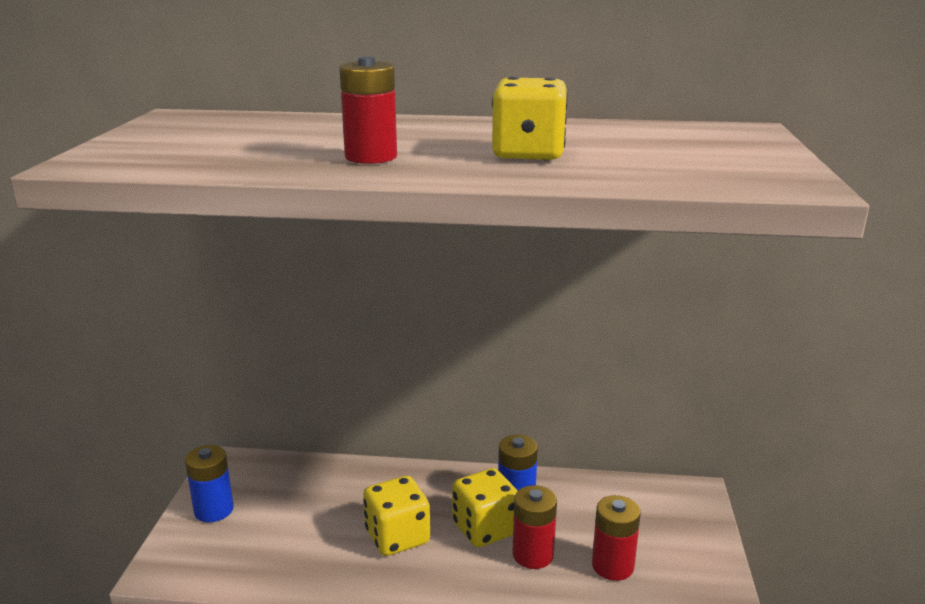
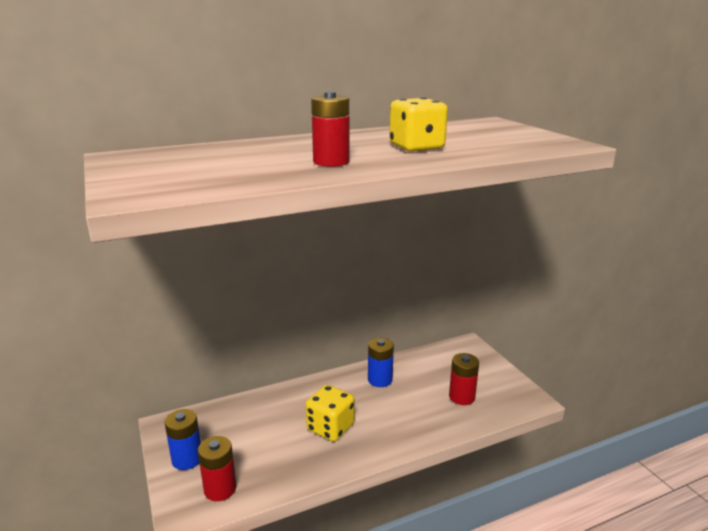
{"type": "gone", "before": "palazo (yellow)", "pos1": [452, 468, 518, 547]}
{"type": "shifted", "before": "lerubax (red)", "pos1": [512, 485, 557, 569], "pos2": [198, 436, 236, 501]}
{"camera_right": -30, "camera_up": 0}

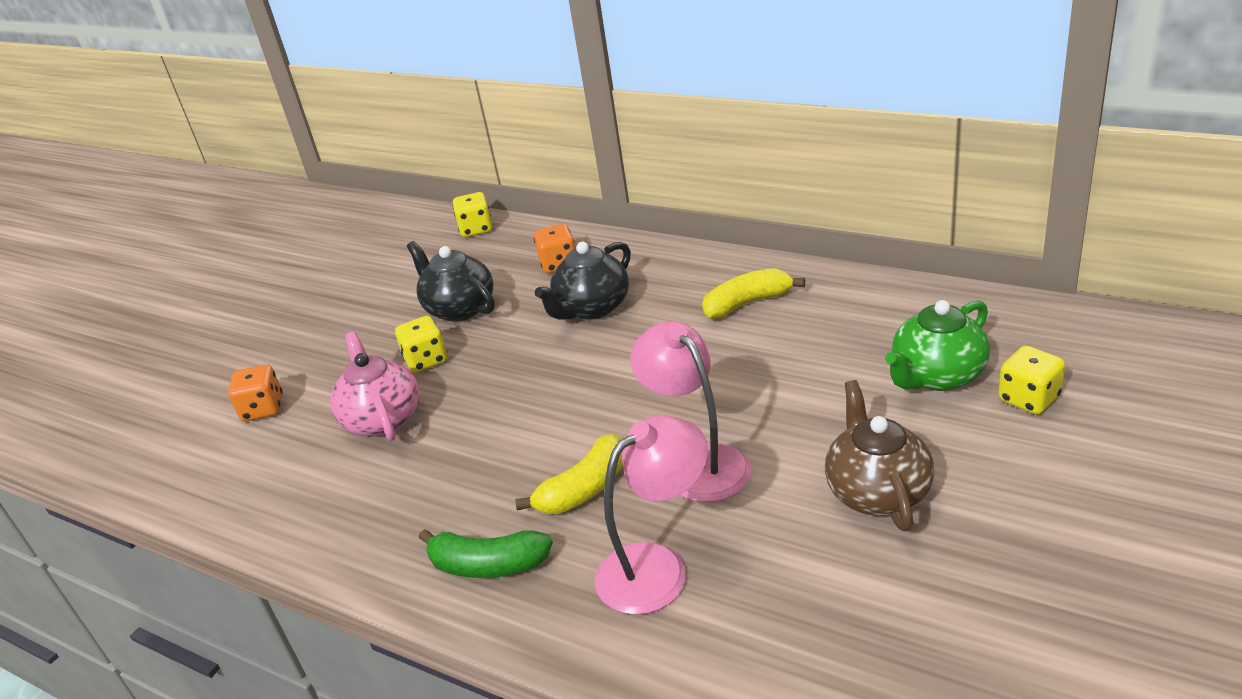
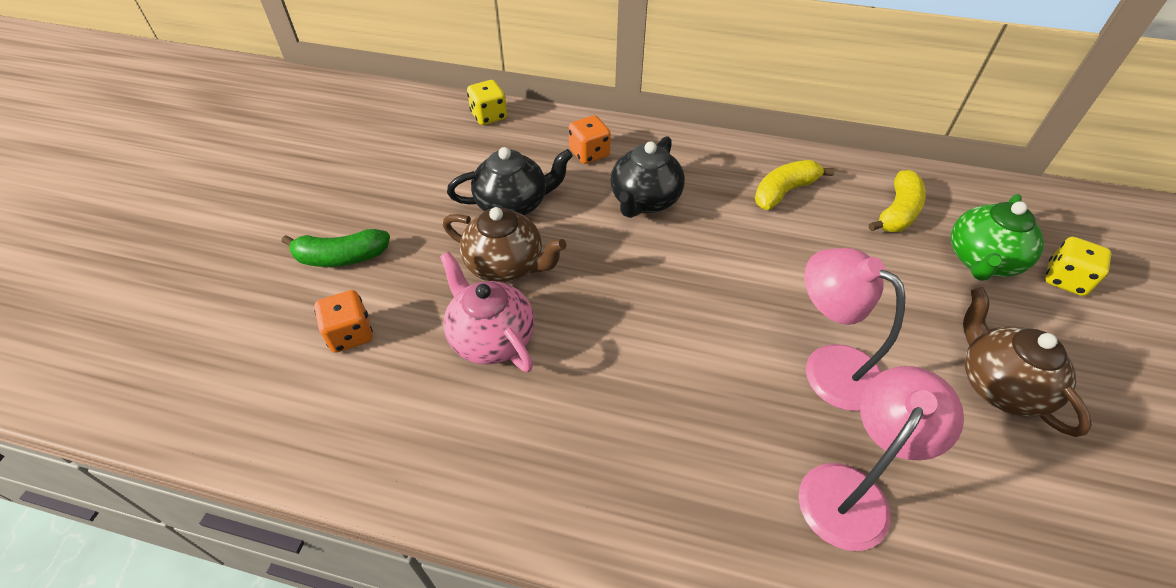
{"type": "swapped", "before": "palazo (yellow)", "after": "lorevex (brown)", "pos1": [395, 316, 447, 373], "pos2": [443, 207, 566, 283]}
{"type": "rotated", "before": "lorevex (black)", "pos1": [407, 241, 494, 322], "pos2": [447, 147, 573, 216], "turn": 135}
{"type": "shifted", "before": "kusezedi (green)", "pos1": [419, 529, 553, 578], "pos2": [282, 229, 390, 267]}
{"type": "shifted", "before": "kusezedi (yellow)", "pos1": [515, 434, 623, 514], "pos2": [869, 170, 926, 232]}
{"camera_right": -20, "camera_up": 15}

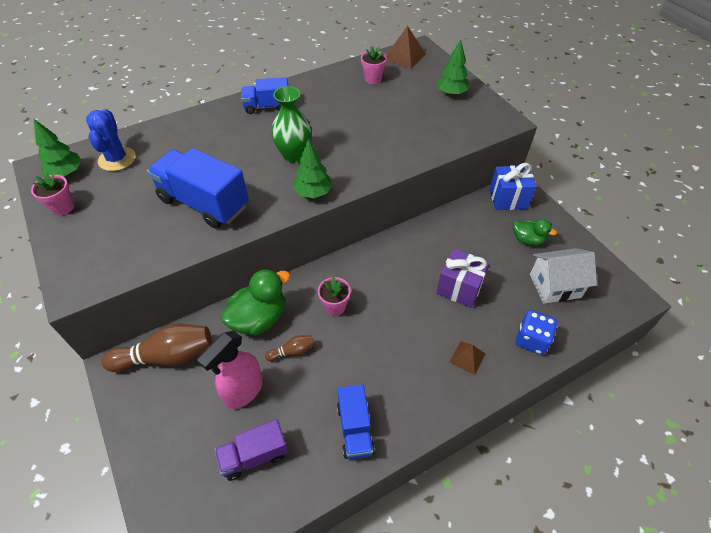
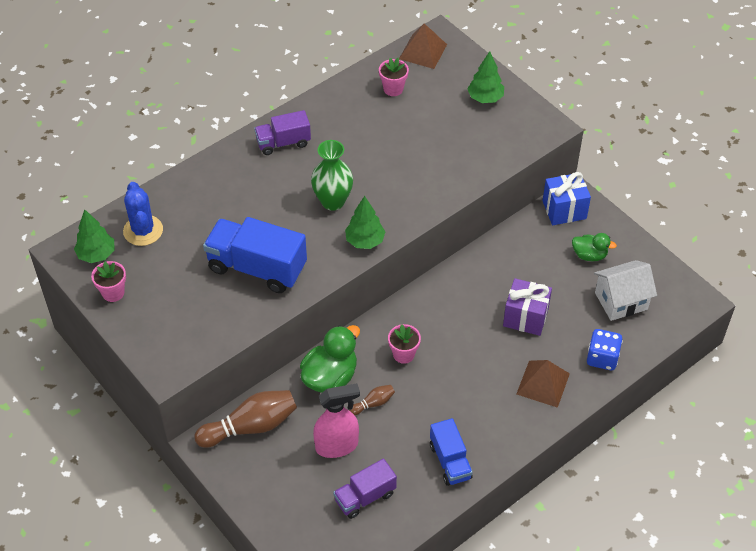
{"type": "rotated", "before": "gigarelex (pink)", "pos1": [197, 331, 263, 409], "pos2": [313, 383, 360, 458], "turn": -135}
{"type": "repainted", "before": "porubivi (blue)", "after": "porubivi (purple)", "pos1": [241, 77, 288, 114], "pos2": [254, 110, 311, 155]}
{"type": "scaled", "before": "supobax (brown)", "pos1": [450, 341, 485, 375], "pos2": [517, 360, 570, 408], "scale": 1.6}
{"camera_right": -10, "camera_up": 0}

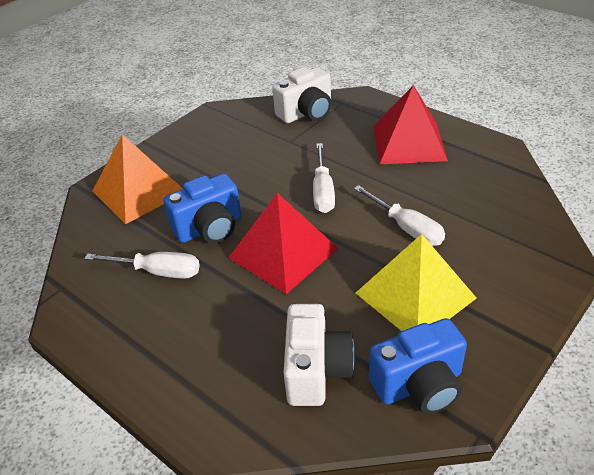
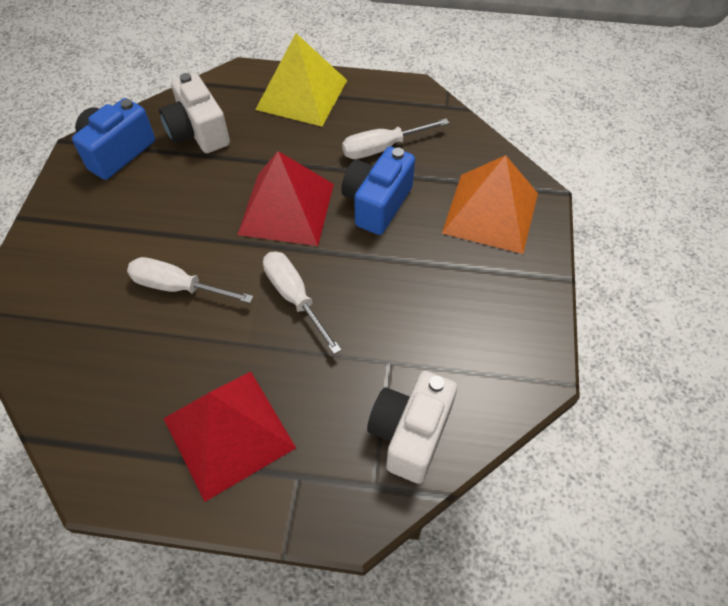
{"type": "shifted", "before": "supobax (yellow)", "pos1": [356, 234, 477, 331], "pos2": [255, 33, 347, 127]}
{"camera_right": 145, "camera_up": 15}

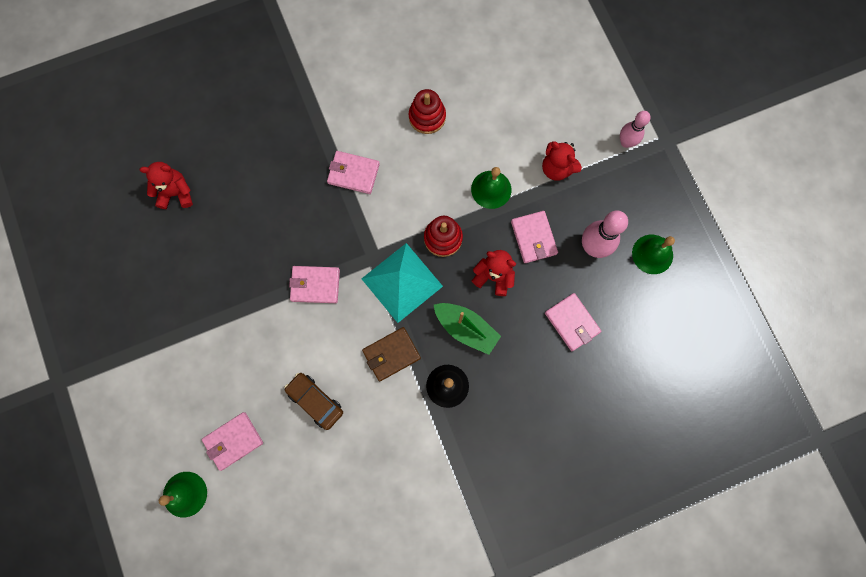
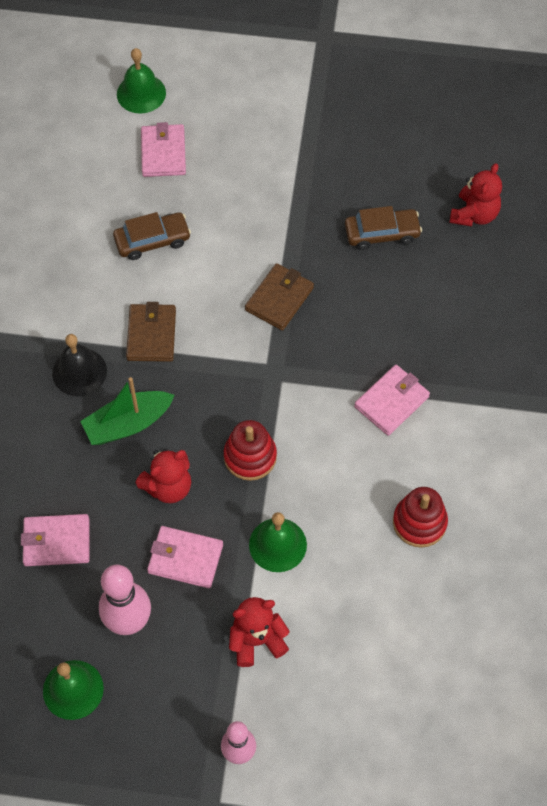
{"type": "repainted", "before": "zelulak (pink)", "after": "zelulak (brown)", "pos1": [289, 266, 340, 303], "pos2": [245, 263, 314, 331]}
{"type": "gone", "before": "supobax (turquoise)", "pos1": [362, 243, 443, 323]}
{"type": "new", "after": "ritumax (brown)", "pos2": [345, 206, 422, 250]}
{"camera_right": 120, "camera_up": -15}

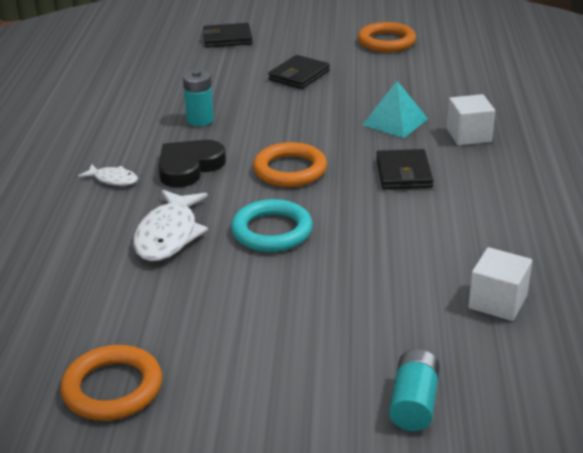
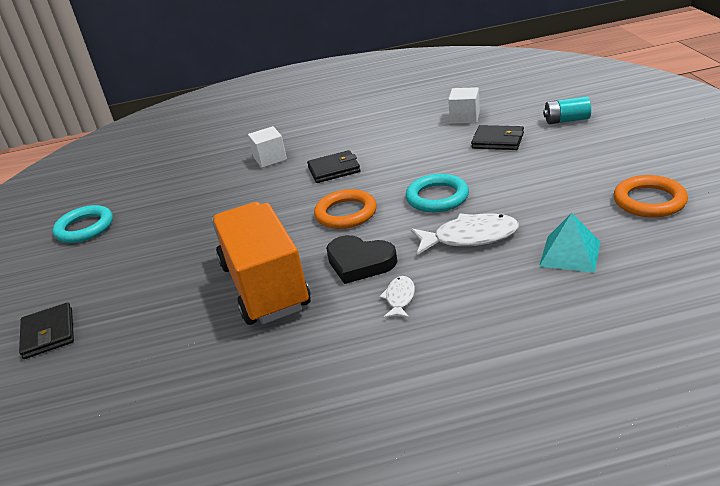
{"type": "swapped", "before": "lerubax (turquoise)", "after": "porubivi (orange)", "pos1": [183, 70, 214, 126], "pos2": [212, 202, 311, 325]}
{"type": "shifted", "before": "zelulak (black)", "pos1": [268, 55, 330, 89], "pos2": [471, 125, 524, 150]}
{"type": "repainted", "before": "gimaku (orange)", "after": "gimaku (turquoise)", "pos1": [358, 22, 416, 52], "pos2": [53, 205, 113, 243]}
{"type": "shifted", "before": "supobax (turquoise)", "pos1": [362, 81, 428, 138], "pos2": [539, 213, 600, 273]}
{"camera_right": -100, "camera_up": 0}

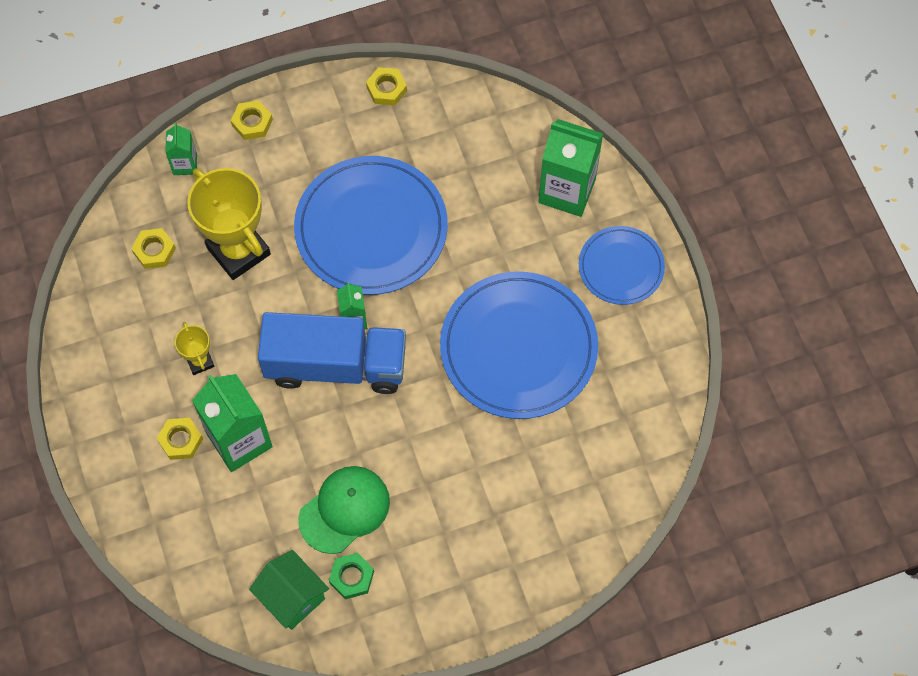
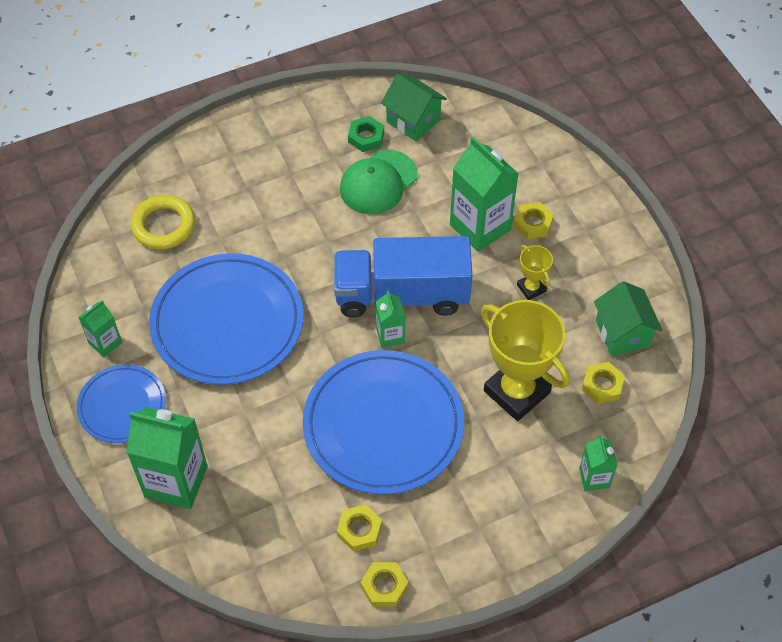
{"type": "shifted", "before": "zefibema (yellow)", "pos1": [231, 100, 273, 140], "pos2": [337, 504, 382, 551]}
{"type": "new", "after": "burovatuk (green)", "pos2": [79, 300, 122, 357]}
{"type": "new", "after": "gimaku (yellow)", "pos2": [131, 195, 195, 249]}
{"type": "new", "after": "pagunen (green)", "pos2": [594, 281, 663, 356]}
{"camera_right": 175, "camera_up": -10}

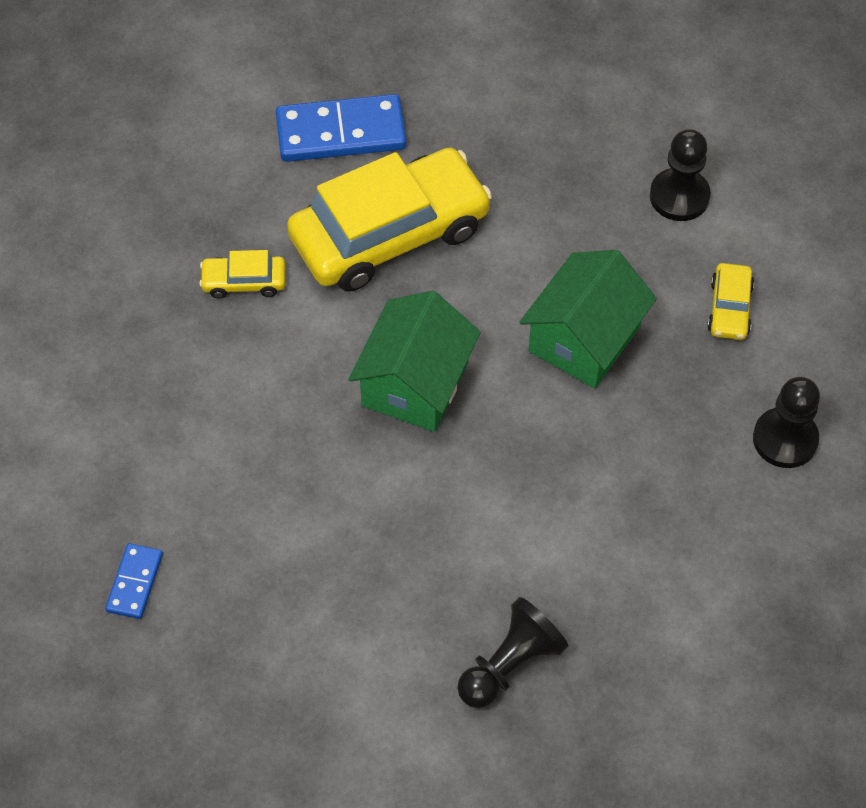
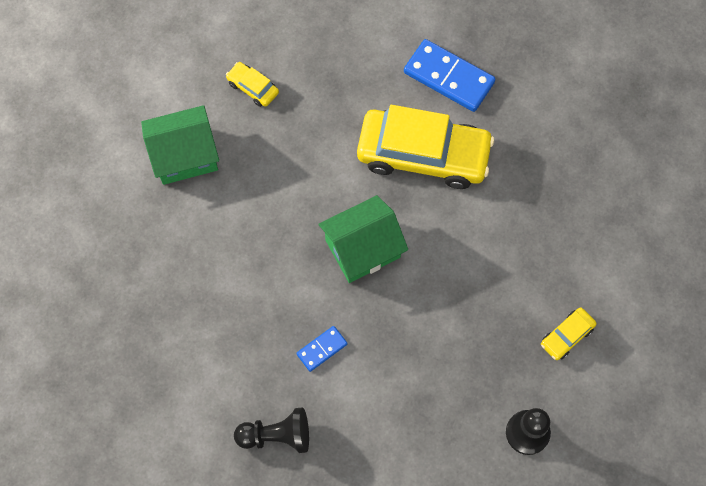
{"type": "shifted", "before": "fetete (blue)", "pos1": [105, 543, 163, 619], "pos2": [296, 326, 347, 372]}
{"type": "shifted", "before": "ritumax (yellow)", "pos1": [199, 250, 285, 299], "pos2": [226, 62, 279, 107]}
{"type": "shifted", "before": "pagunen (green)", "pos1": [520, 250, 657, 388], "pos2": [141, 105, 219, 185]}
{"type": "gone", "before": "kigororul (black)", "pos1": [650, 129, 711, 221]}
{"camera_right": 40, "camera_up": 10}

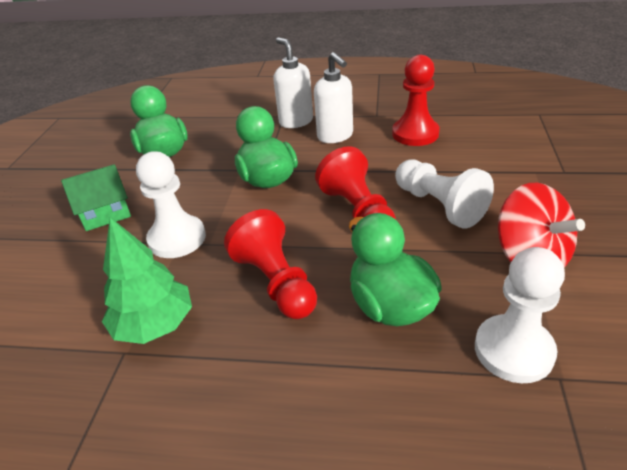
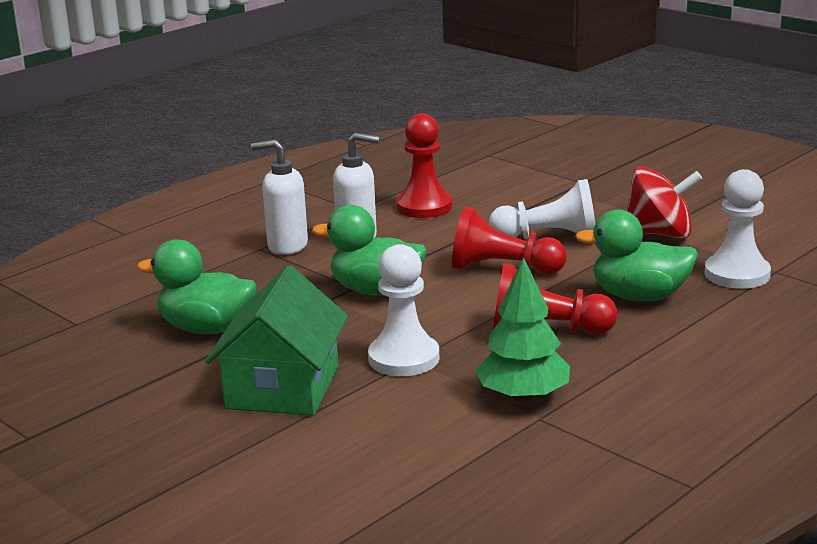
{"type": "scaled", "before": "pagunen (green)", "pos1": [61, 164, 131, 231], "pos2": [205, 266, 348, 415], "scale": 1.6}
{"camera_right": -55, "camera_up": -15}

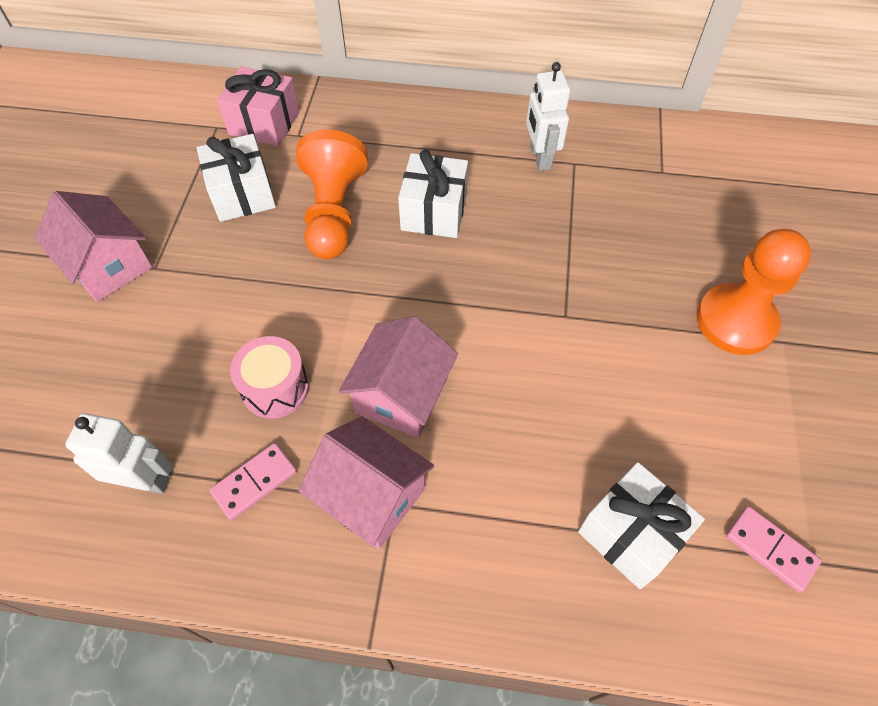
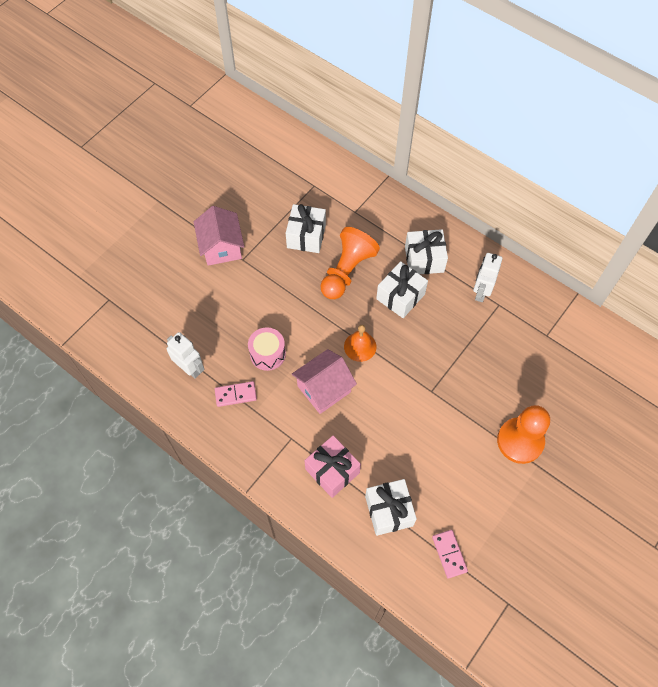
{"type": "shifted", "before": "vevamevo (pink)", "pos1": [217, 66, 299, 146], "pos2": [304, 436, 361, 498]}
{"type": "gone", "before": "pagunen (pink)", "pos1": [298, 416, 434, 549]}
{"type": "new", "after": "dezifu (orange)", "pos2": [344, 325, 377, 362]}
{"type": "new", "after": "vevamevo (white)", "pos2": [405, 229, 448, 274]}
{"camera_right": 30, "camera_up": 5}

